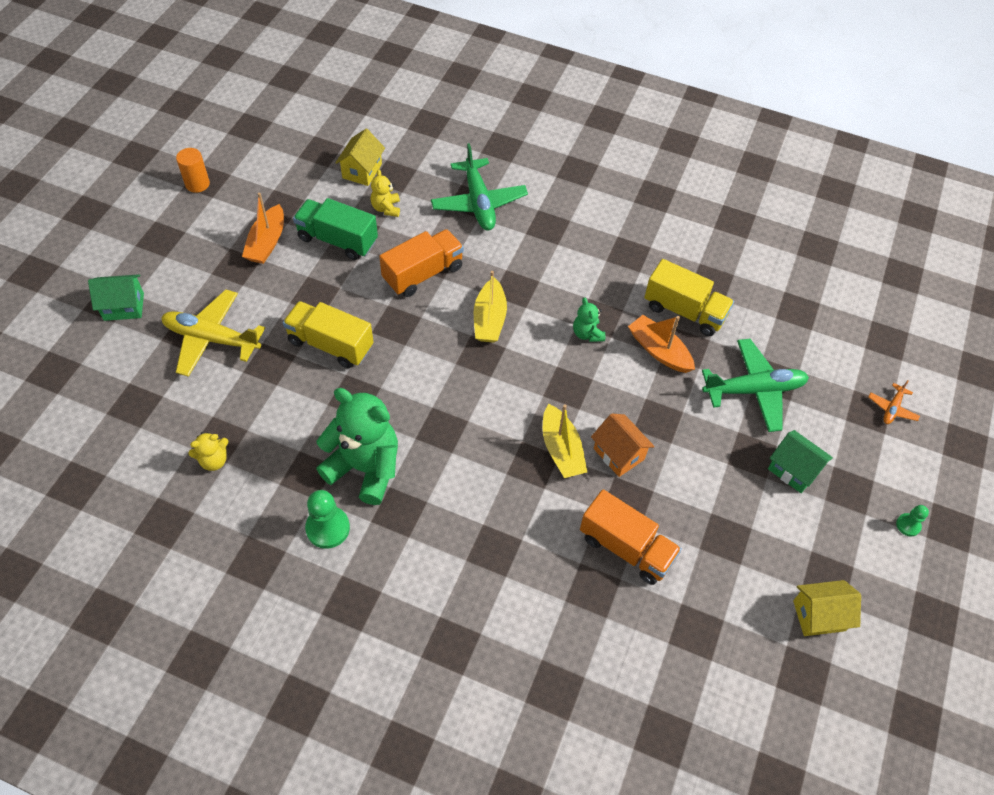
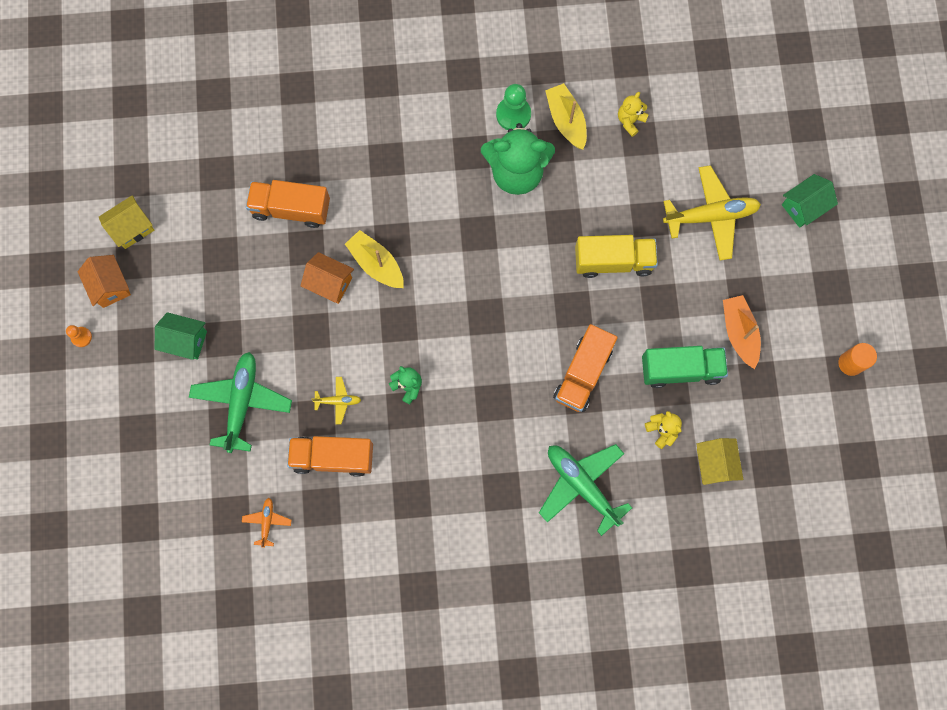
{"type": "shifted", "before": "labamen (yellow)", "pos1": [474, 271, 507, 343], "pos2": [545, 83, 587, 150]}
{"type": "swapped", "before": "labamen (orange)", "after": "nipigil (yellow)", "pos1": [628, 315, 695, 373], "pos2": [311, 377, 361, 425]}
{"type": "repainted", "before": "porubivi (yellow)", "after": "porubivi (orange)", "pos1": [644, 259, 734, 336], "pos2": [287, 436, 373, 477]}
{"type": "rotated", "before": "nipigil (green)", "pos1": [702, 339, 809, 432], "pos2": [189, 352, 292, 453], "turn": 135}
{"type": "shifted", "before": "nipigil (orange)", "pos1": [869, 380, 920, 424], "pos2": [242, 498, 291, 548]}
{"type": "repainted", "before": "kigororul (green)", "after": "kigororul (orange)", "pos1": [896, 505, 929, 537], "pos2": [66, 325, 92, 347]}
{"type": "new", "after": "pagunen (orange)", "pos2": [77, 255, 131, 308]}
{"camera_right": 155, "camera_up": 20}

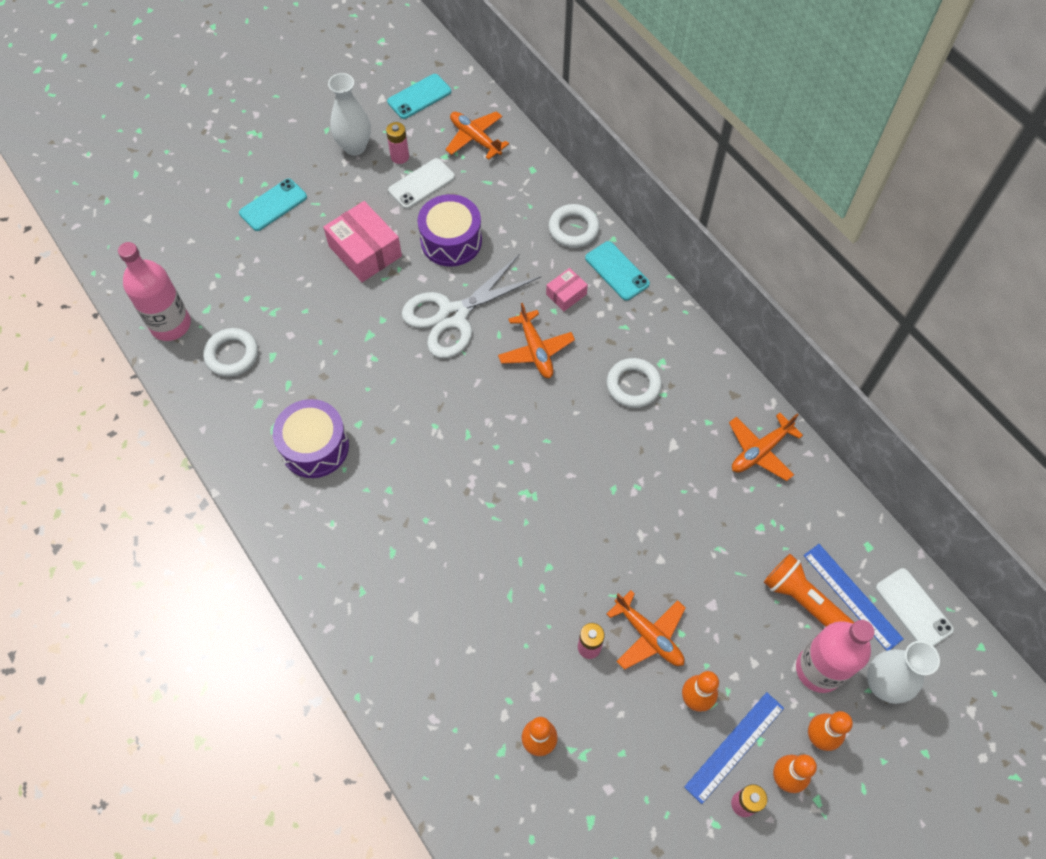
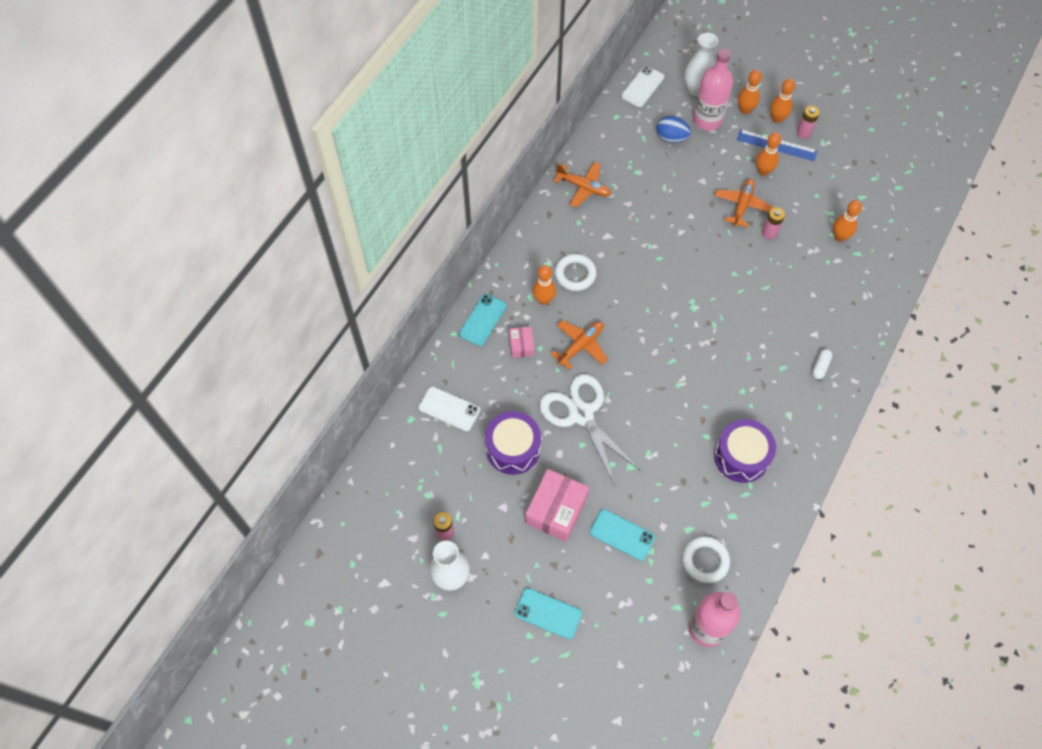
{"type": "shifted", "before": "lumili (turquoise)", "pos1": [387, 74, 451, 119], "pos2": [590, 509, 655, 561]}
{"type": "shifted", "before": "lumili (white)", "pos1": [388, 158, 455, 209], "pos2": [419, 387, 480, 431]}
{"type": "rotated", "before": "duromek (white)", "pos1": [402, 254, 541, 358], "pos2": [539, 374, 641, 485], "turn": -150}
{"type": "gone", "before": "nipigil (orange)", "pos1": [445, 111, 509, 160]}
{"type": "rotated", "before": "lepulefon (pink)", "pos1": [546, 268, 588, 311], "pos2": [509, 327, 534, 358], "turn": 60}
{"type": "gone", "before": "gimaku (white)", "pos1": [549, 204, 600, 248]}
{"type": "swapped", "before": "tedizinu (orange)", "after": "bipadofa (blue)", "pos1": [764, 554, 854, 627], "pos2": [656, 116, 691, 143]}
{"type": "gone", "before": "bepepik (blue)", "pos1": [803, 544, 904, 651]}
{"type": "new", "after": "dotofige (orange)", "pos2": [533, 265, 556, 305]}
{"type": "new", "after": "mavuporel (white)", "pos2": [812, 349, 833, 379]}
{"camera_right": -115, "camera_up": 0}

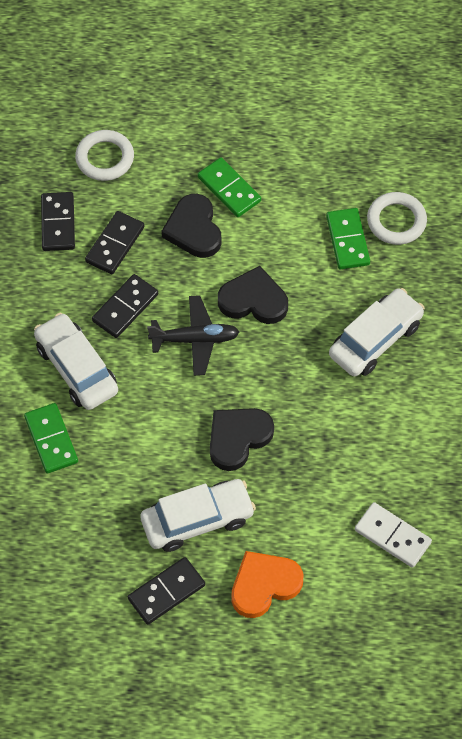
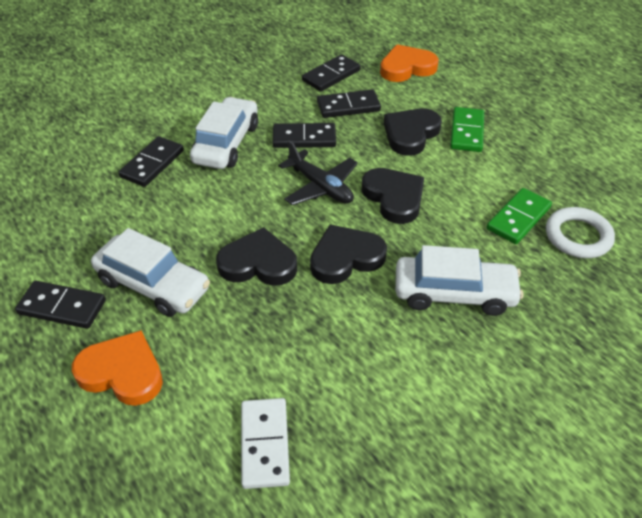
{"type": "repainted", "before": "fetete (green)", "after": "fetete (black)", "pos1": [24, 403, 78, 473], "pos2": [119, 136, 184, 187]}
{"type": "swapped", "before": "gimaku (white)", "after": "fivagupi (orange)", "pos1": [75, 130, 134, 181], "pos2": [380, 44, 439, 82]}
{"type": "new", "after": "fivagupi (black)", "pos2": [310, 224, 387, 284]}
{"camera_right": 50, "camera_up": -15}

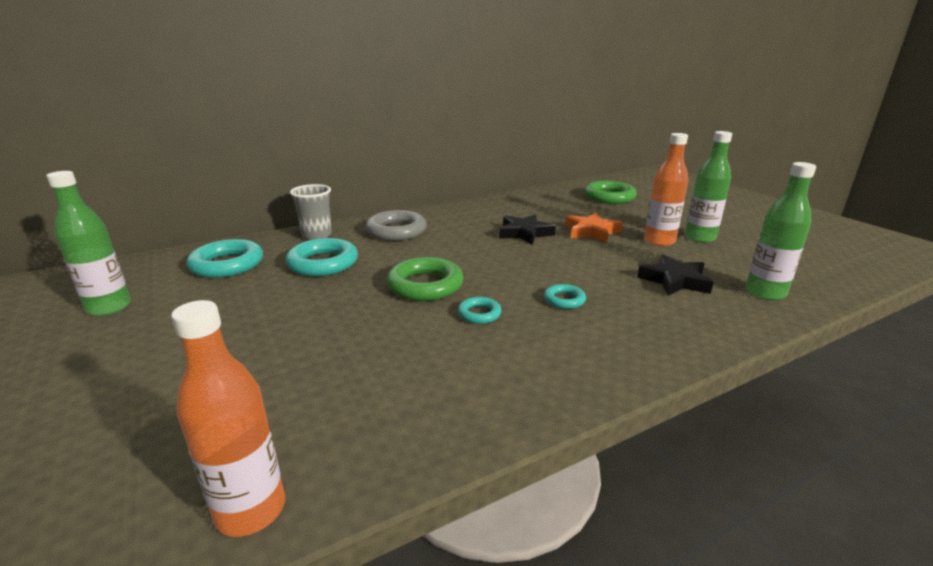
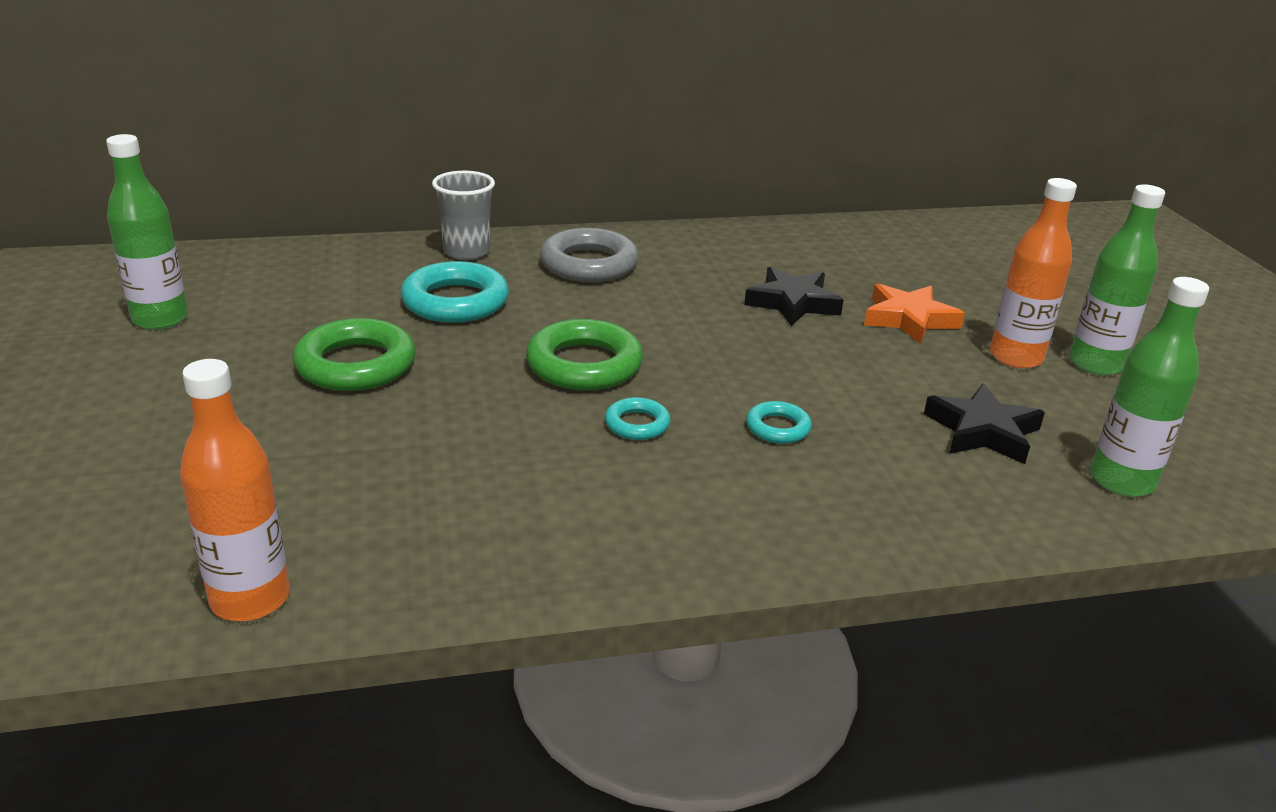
{"type": "gone", "before": "gimaku (turquoise)", "pos1": [186, 239, 263, 278]}
{"type": "shifted", "before": "gimaku (green)", "pos1": [584, 181, 637, 204], "pos2": [293, 318, 416, 391]}
{"camera_right": 15, "camera_up": 5}

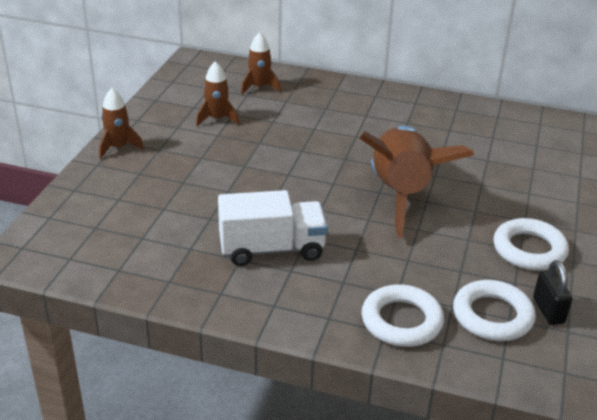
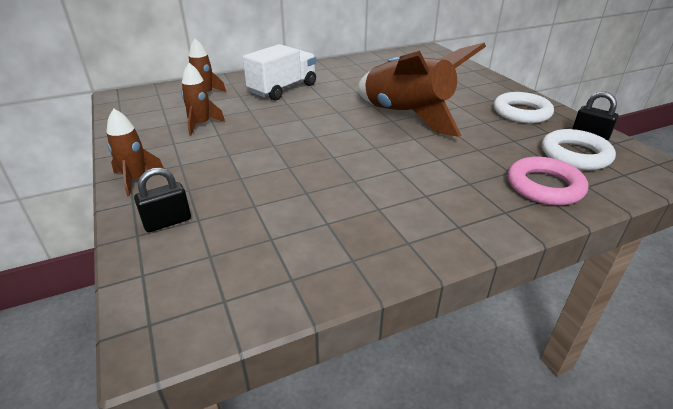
{"type": "shifted", "before": "porubivi (white)", "pos1": [218, 190, 328, 266], "pos2": [243, 44, 316, 100]}
{"type": "repainted", "before": "gimaku (white)", "after": "gimaku (pink)", "pos1": [362, 284, 444, 347], "pos2": [508, 157, 588, 205]}
{"type": "new", "after": "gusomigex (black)", "pos2": [134, 168, 191, 232]}
{"camera_right": -40, "camera_up": 0}

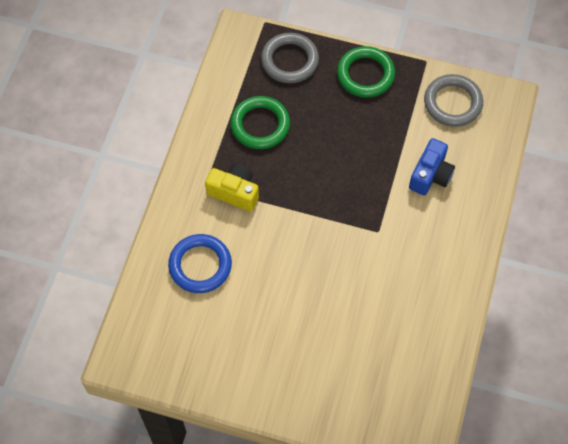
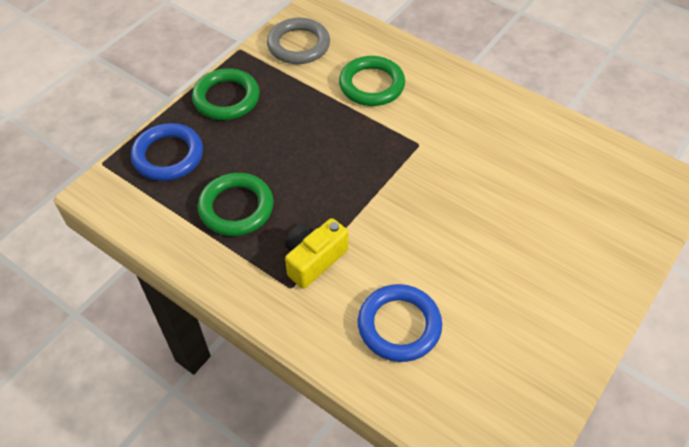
{"type": "repainted", "before": "gimaku (grey)", "after": "gimaku (blue)", "pos1": [261, 33, 319, 83], "pos2": [131, 123, 203, 181]}
{"type": "swapped", "before": "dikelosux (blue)", "after": "gimaku (green)", "pos1": [409, 138, 455, 195], "pos2": [339, 56, 405, 106]}
{"camera_right": -70, "camera_up": -10}

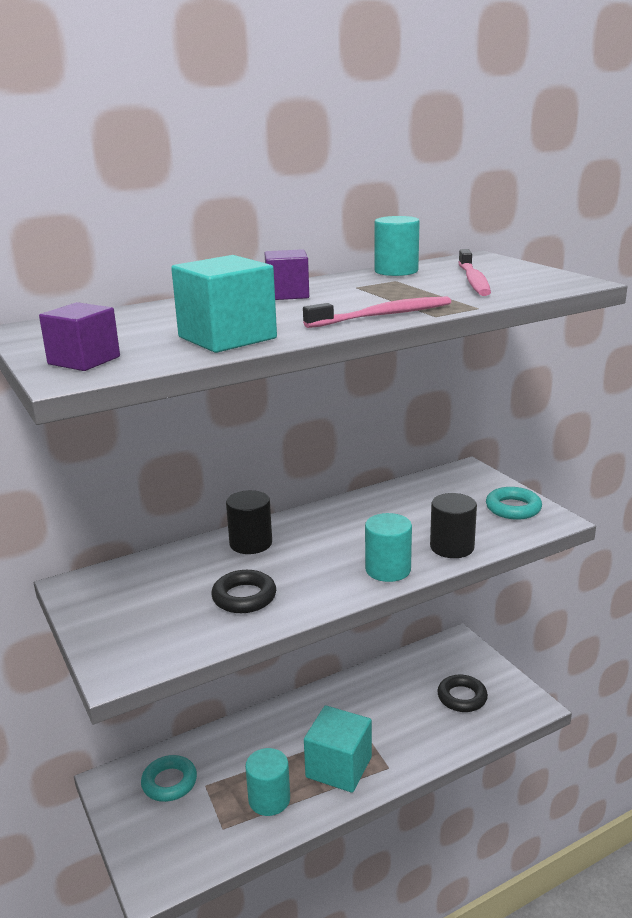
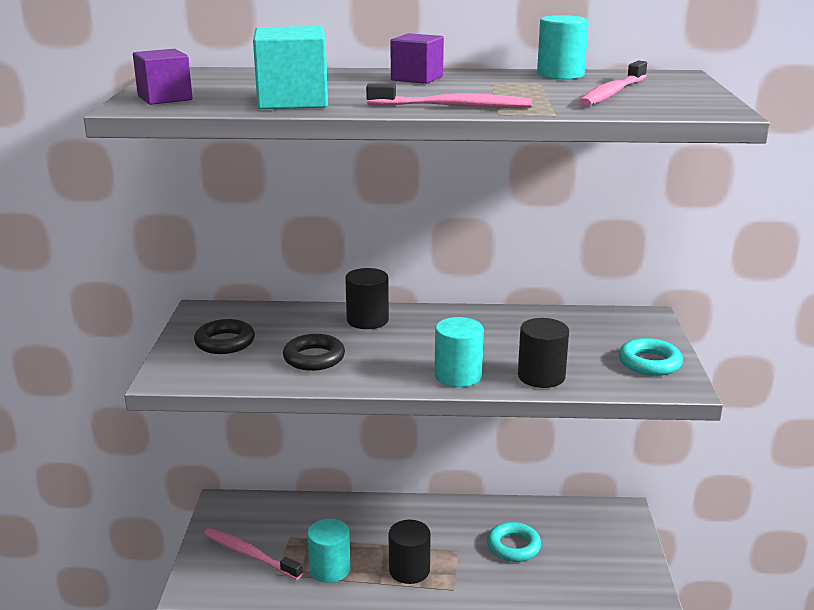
{"type": "shifted", "before": "gimaku (turquoise)", "pos1": [141, 755, 197, 802], "pos2": [487, 522, 541, 562]}
{"type": "swapped", "before": "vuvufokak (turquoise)", "after": "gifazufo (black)", "pos1": [304, 705, 372, 793], "pos2": [389, 520, 431, 584]}
{"type": "shifted", "before": "gimaku (black)", "pos1": [437, 675, 488, 712], "pos2": [194, 319, 255, 354]}
{"type": "new", "after": "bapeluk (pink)", "pos2": [204, 528, 303, 580]}
{"camera_right": 30, "camera_up": 0}

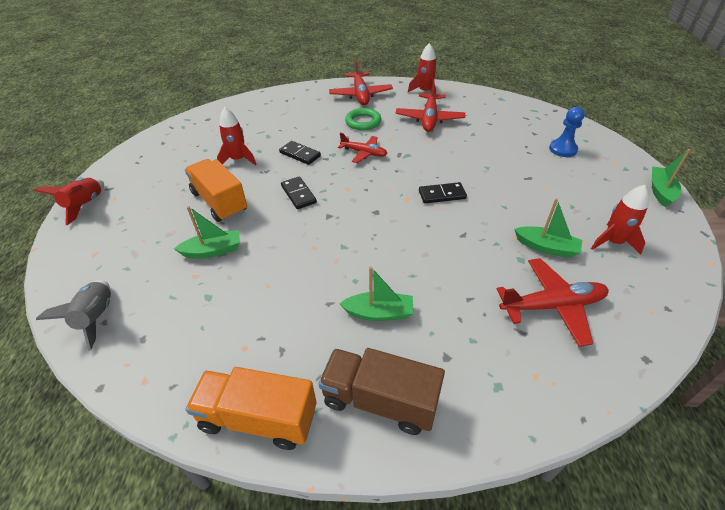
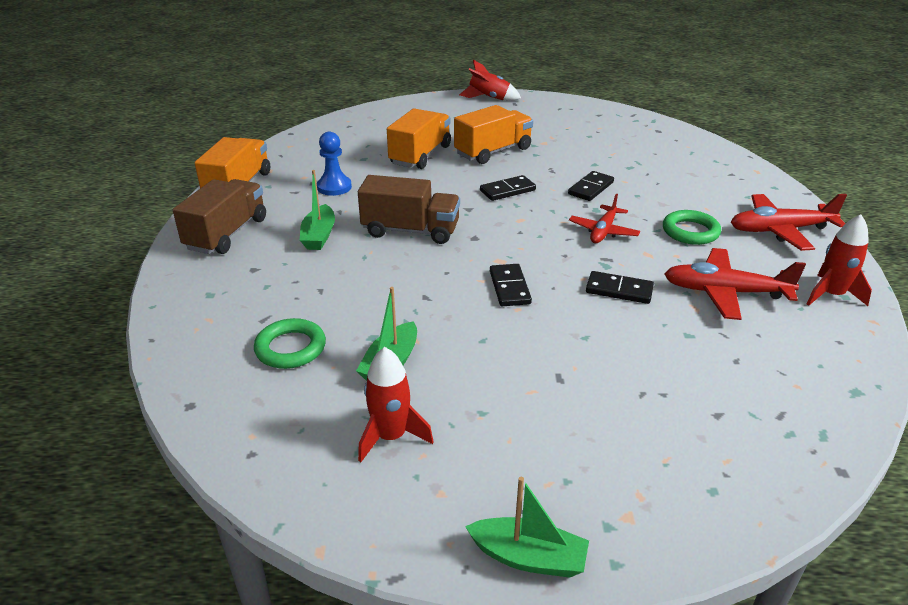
{"type": "gone", "before": "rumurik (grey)", "pos1": [36, 280, 111, 351]}
{"type": "swapped", "before": "labamen (green)", "after": "porubivi (orange)", "pos1": [174, 206, 240, 258], "pos2": [387, 108, 451, 169]}
{"type": "gone", "before": "rumurik (red)", "pos1": [217, 107, 256, 165]}
{"type": "swapped", "before": "nipigil (red)", "after": "gimaku (green)", "pos1": [497, 258, 609, 347], "pos2": [254, 318, 326, 369]}
{"type": "shifted", "before": "kigororul (blue)", "pos1": [549, 107, 584, 157], "pos2": [317, 132, 352, 196]}
{"type": "new", "after": "porubivi (brown)", "pos2": [358, 175, 460, 244]}
{"type": "new", "after": "fetete (black)", "pos2": [586, 271, 654, 304]}
{"camera_right": 90, "camera_up": -10}

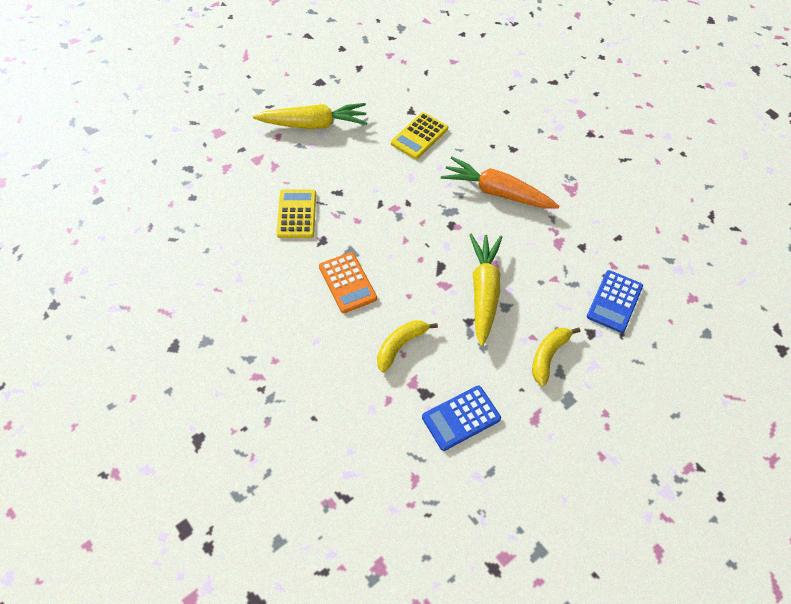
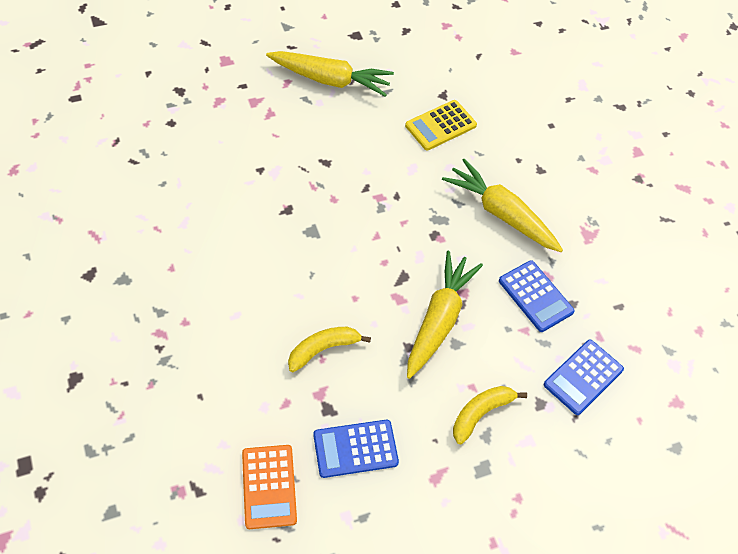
{"type": "gone", "before": "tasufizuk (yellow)", "pos1": [276, 189, 316, 238]}
{"type": "shifted", "before": "tasufizuk (orange)", "pos1": [319, 252, 377, 313], "pos2": [242, 445, 297, 529]}
{"type": "repainted", "before": "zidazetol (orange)", "after": "zidazetol (yellow)", "pos1": [441, 157, 559, 209], "pos2": [442, 159, 563, 252]}
{"type": "new", "after": "tasufizuk (blue)", "pos2": [499, 260, 575, 332]}
{"camera_right": 15, "camera_up": 0}

